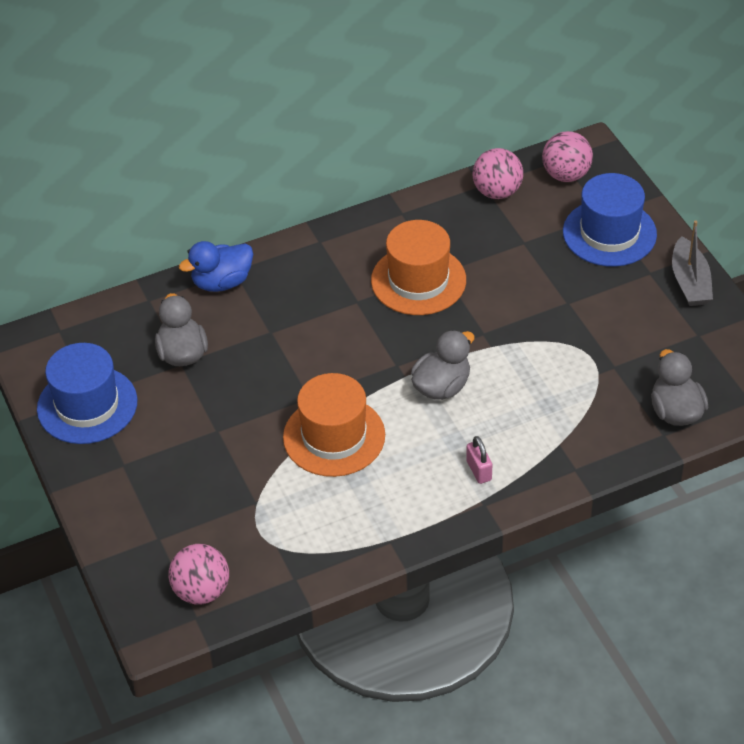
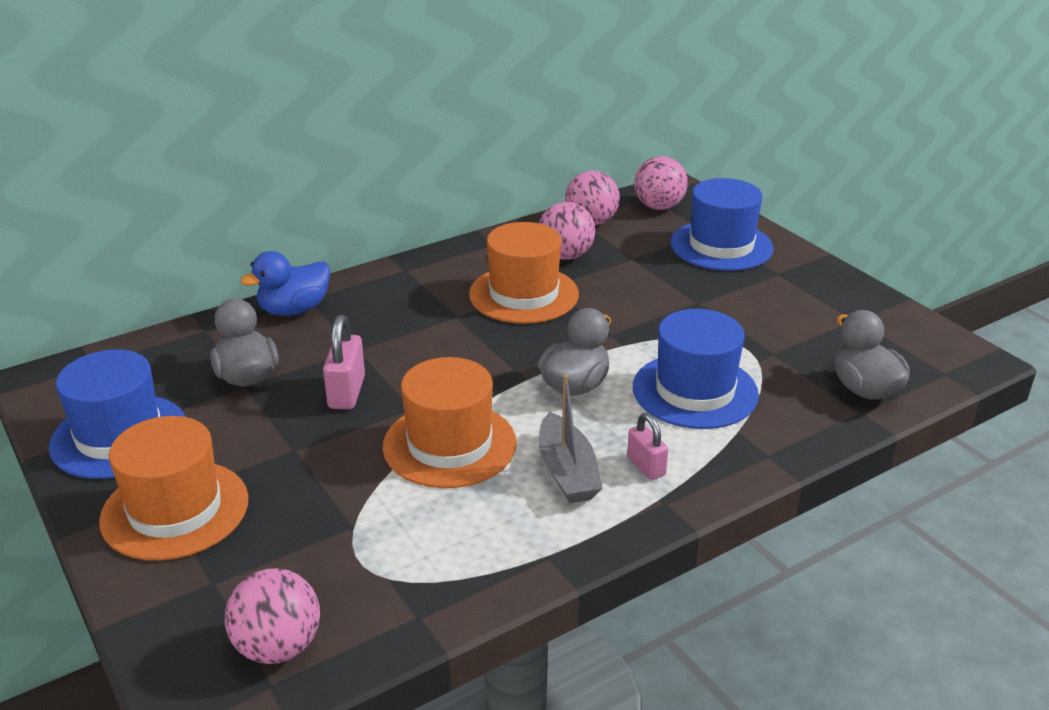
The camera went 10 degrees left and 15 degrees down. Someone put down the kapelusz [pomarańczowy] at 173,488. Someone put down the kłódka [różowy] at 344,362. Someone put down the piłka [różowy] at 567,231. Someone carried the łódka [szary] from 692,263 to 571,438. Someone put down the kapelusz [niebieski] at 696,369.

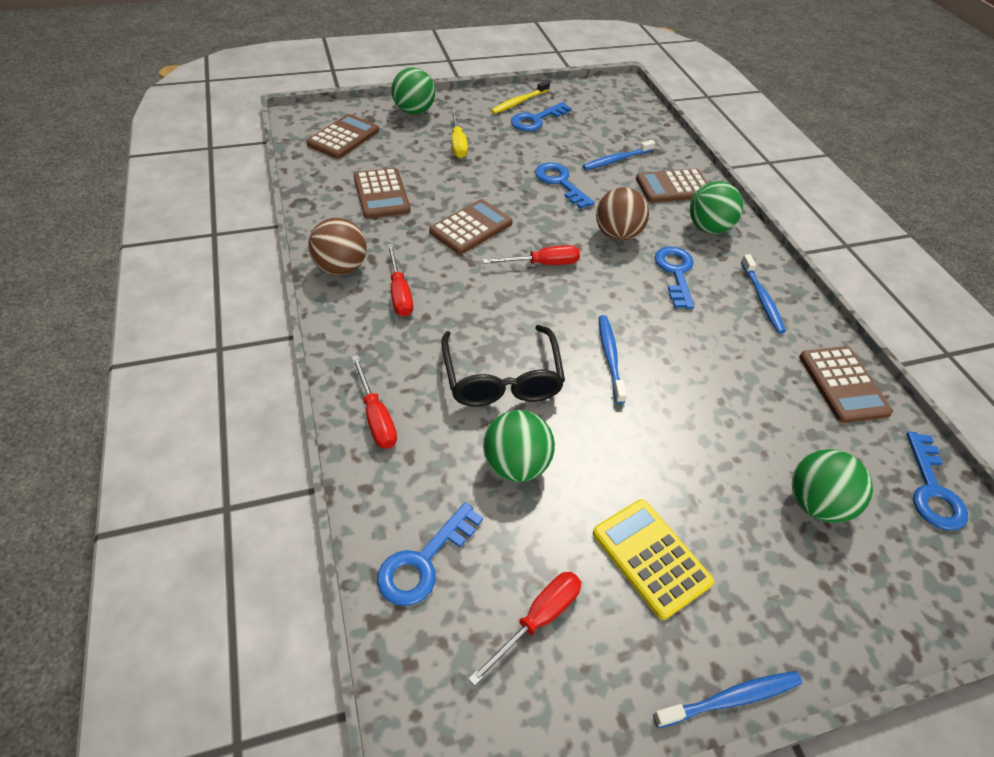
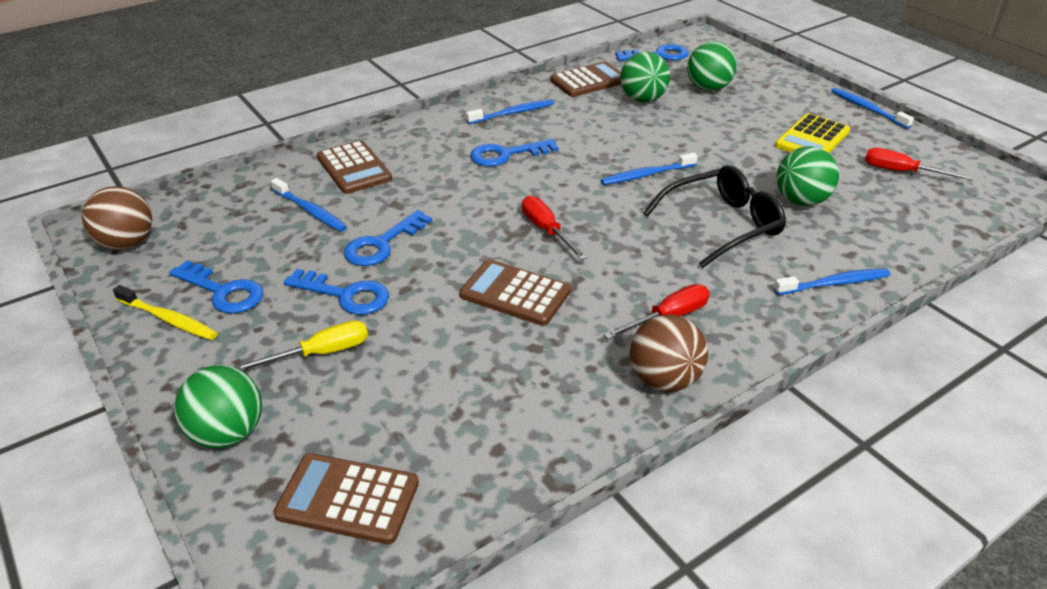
The camera went 105 degrees left and 10 degrees down. Someone carried the piłka [brązowy] from 622,214 to 117,218. Someone carried the klucz [niebieski] from 430,554 to 336,292. Someone carried the piłka [zielony] from 716,207 to 645,77. Someone swapped the śrubokręt [czerwony] at 374,402 for the szczoteczka do zębów [niebieski] at 832,281. Someone took away the kalkulator [brązowy] at 382,193.

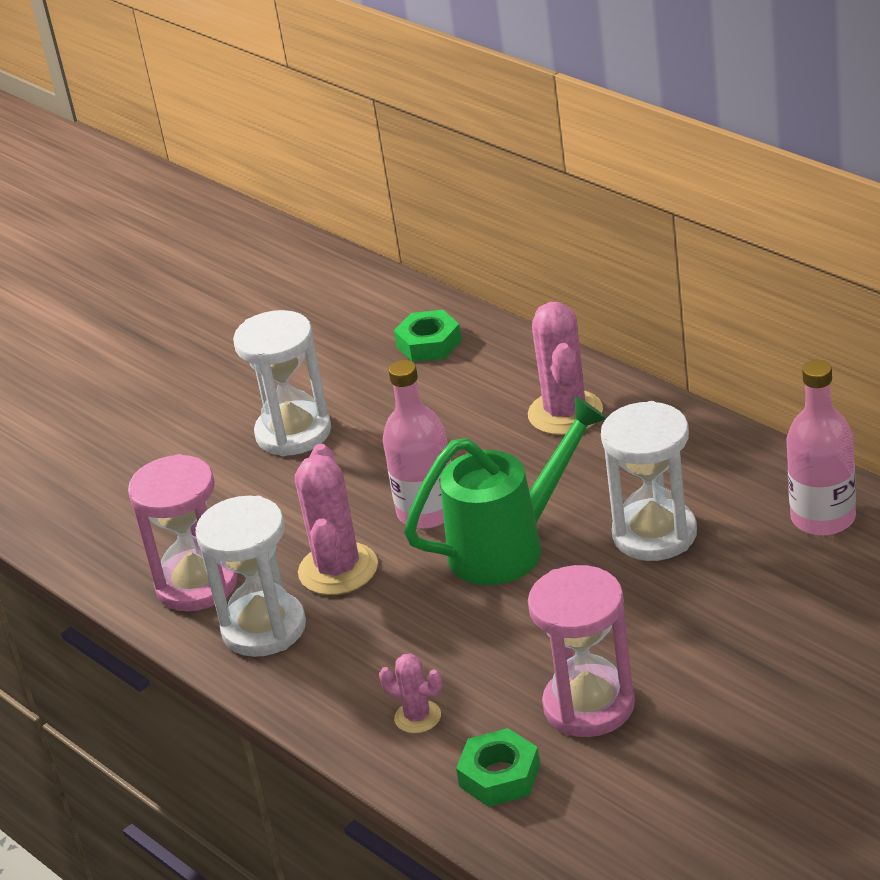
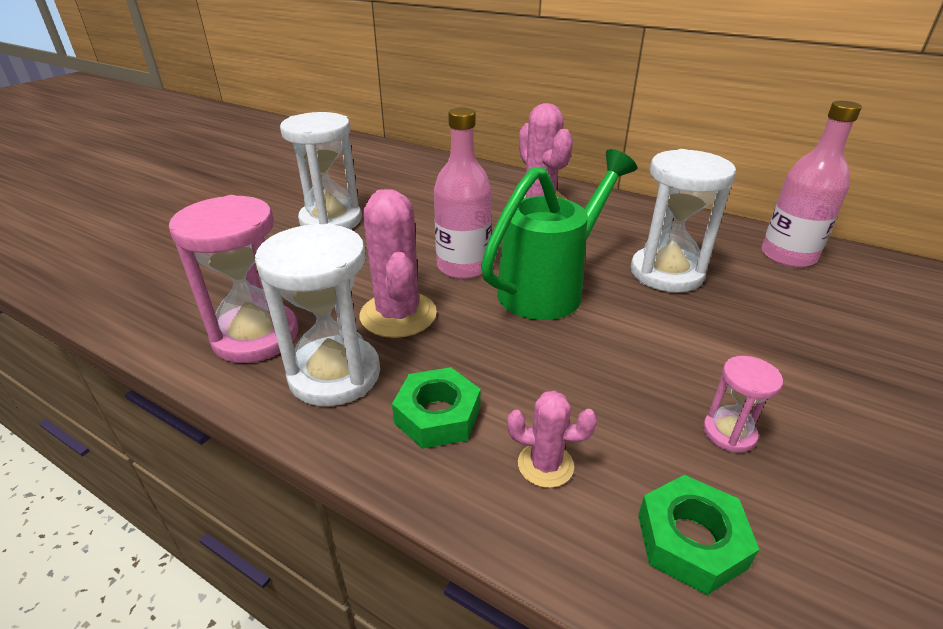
The camera went 20 degrees left and 0 degrees up. Someone carried the nakrętka [zielony] from 428,336 to 436,408. Someone scaled the klepsydra [różowy] at 581,651 by 0.50.

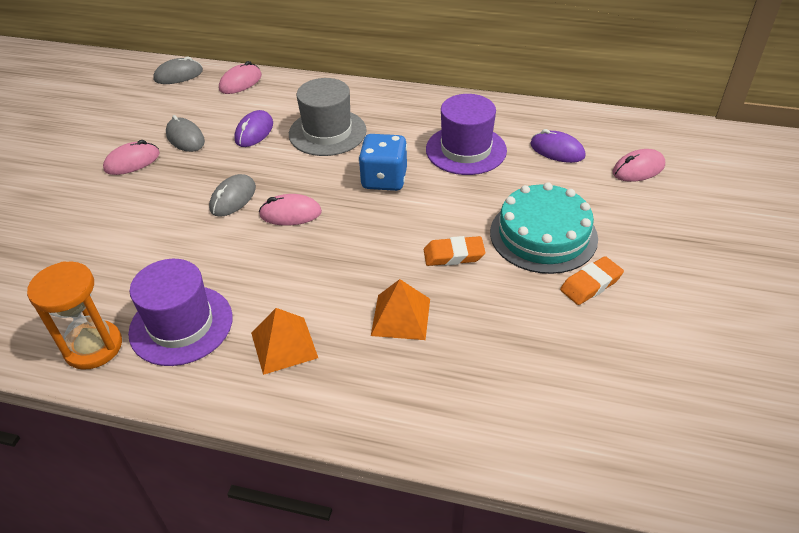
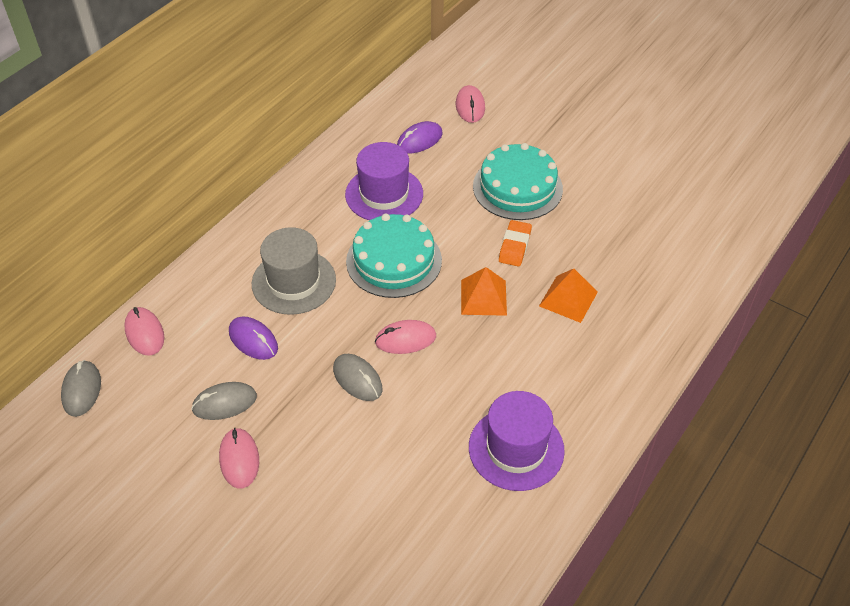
The camera went 70 degrees left and 5 degrees up. Someone swapped the kostka do gry [niebieski] at 383,162 for the tort [turkusowy] at 394,256. Someone rotated the myszka [różowy] at 290,210 by 60 degrees clockwise. Someone carried the piramida [pomarańczowy] from 284,341 to 484,291. Someone took away the klepsydra [pomarańczowy] at 74,315. Someone took away the gumka do mazania [pomarańczowy] at 592,280.

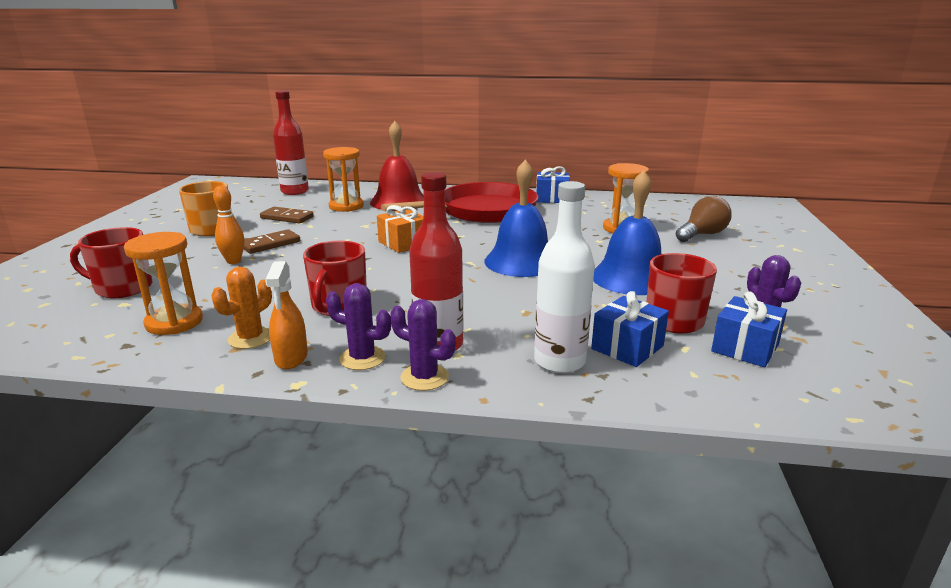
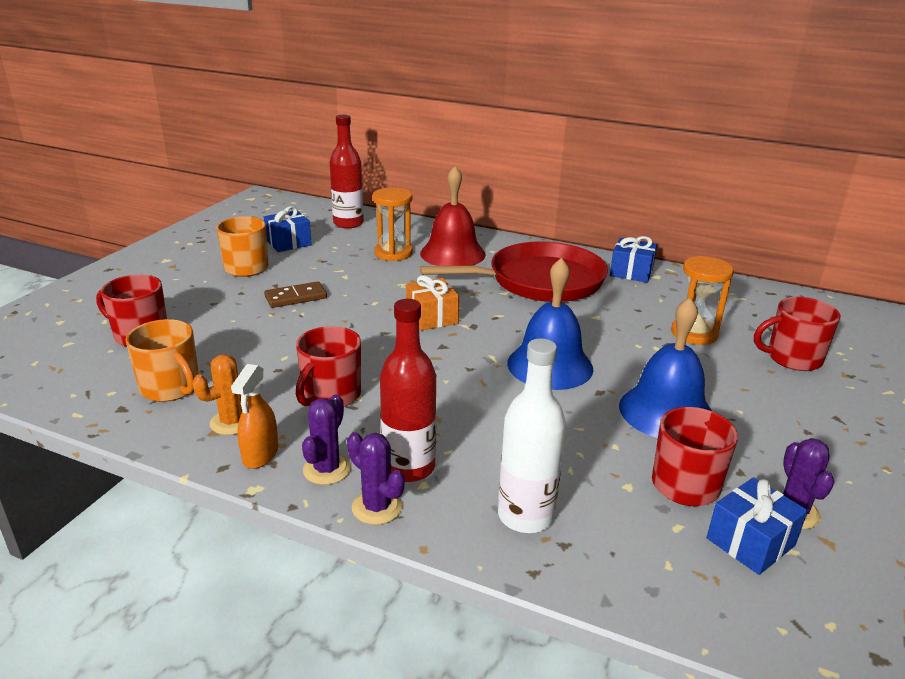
The camera went 15 degrees right and 5 degrees up. Someone swapped the klepsydra [pomarańczowy] at 163,283 for the kubek [pomarańczowy] at 162,360. Someone carried the prezent [niebieski] from 630,329 to 288,229. Someone rotated the kaktus [fioletowy] at 358,326 by 75 degrees clockwise. Someone swapped the żarówka [brązowy] at 704,219 for the kubek [czerwony] at 797,334. Someone took away the kręgiel [pomarańczowy] at 229,225. Someone took away the kostka domina [brązowy] at 287,215.

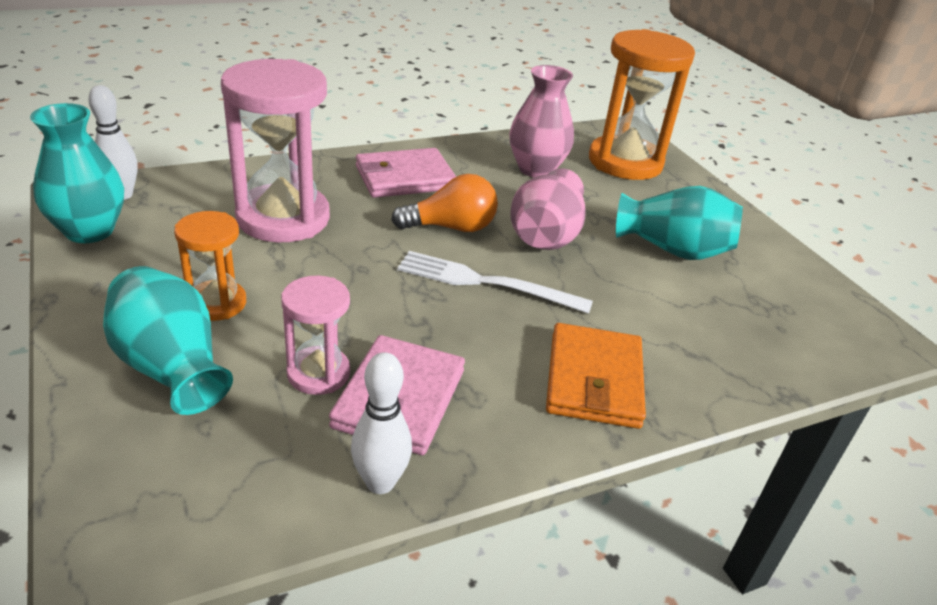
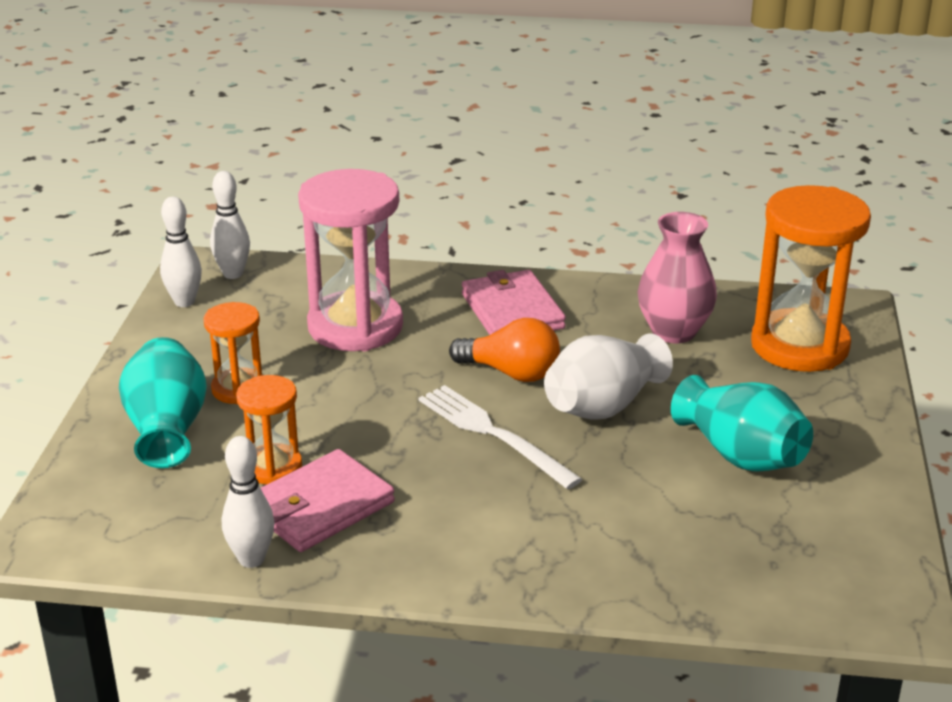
The camera went 35 degrees right and 5 degrees down. Someone swapped the wazon [turkusowy] at 77,173 for the kręgiel [biały] at 181,251. Someone repainted the klepsydra [różowy] at 315,335, which became the klepsydra [pomarańczowy] at 269,430. Someone rotated the portfel [różowy] at 406,173 by 60 degrees clockwise. Someone repainted the wazon [różowy] at 547,209, which became the wazon [biały] at 608,376. Someone took away the portfel [pomarańczowy] at 596,376.

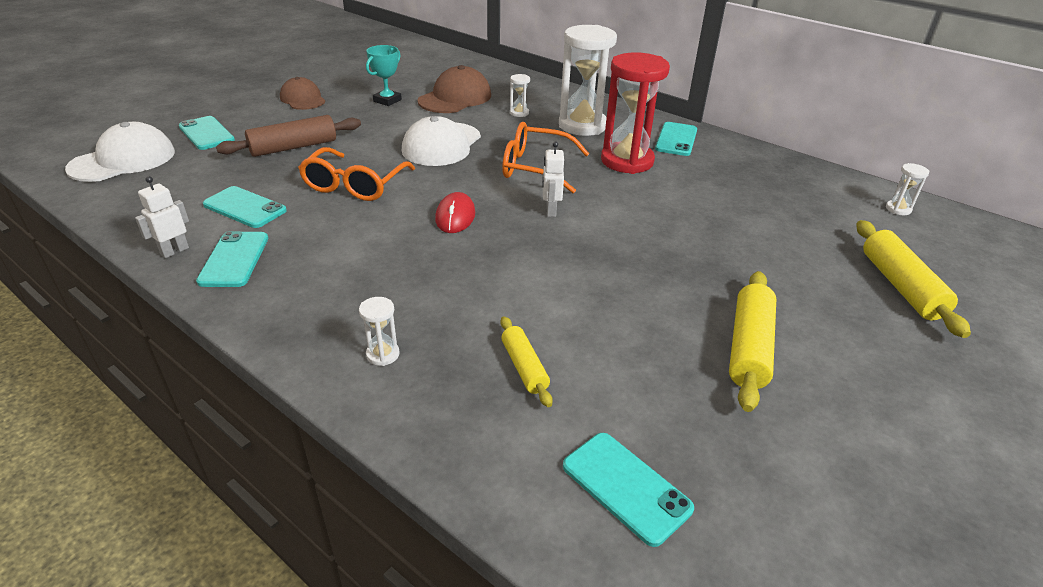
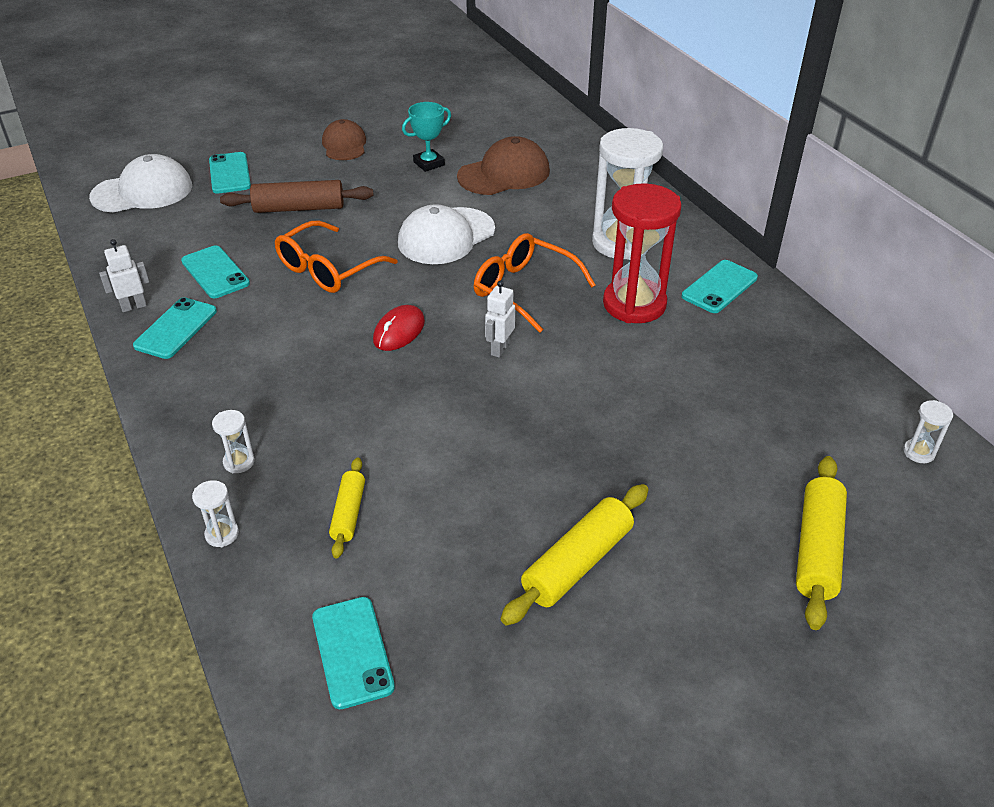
The camera went 25 degrees right and 5 degrees up. Someone carried the klepsydra [biały] from 520,95 to 215,513.

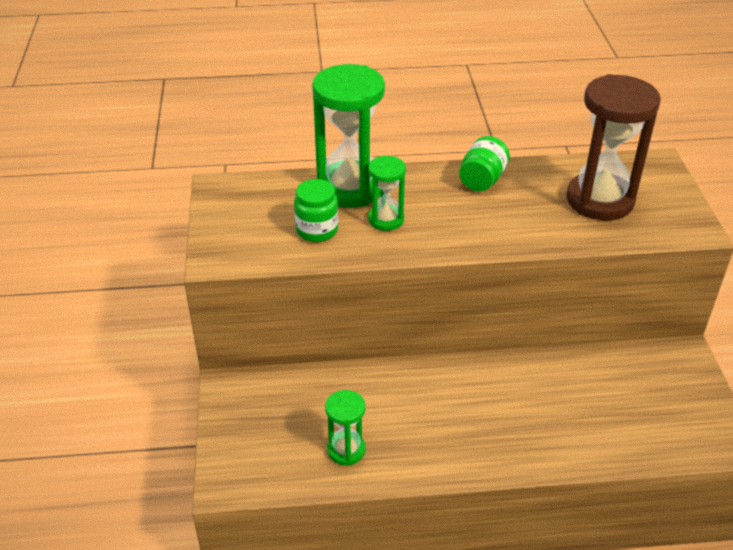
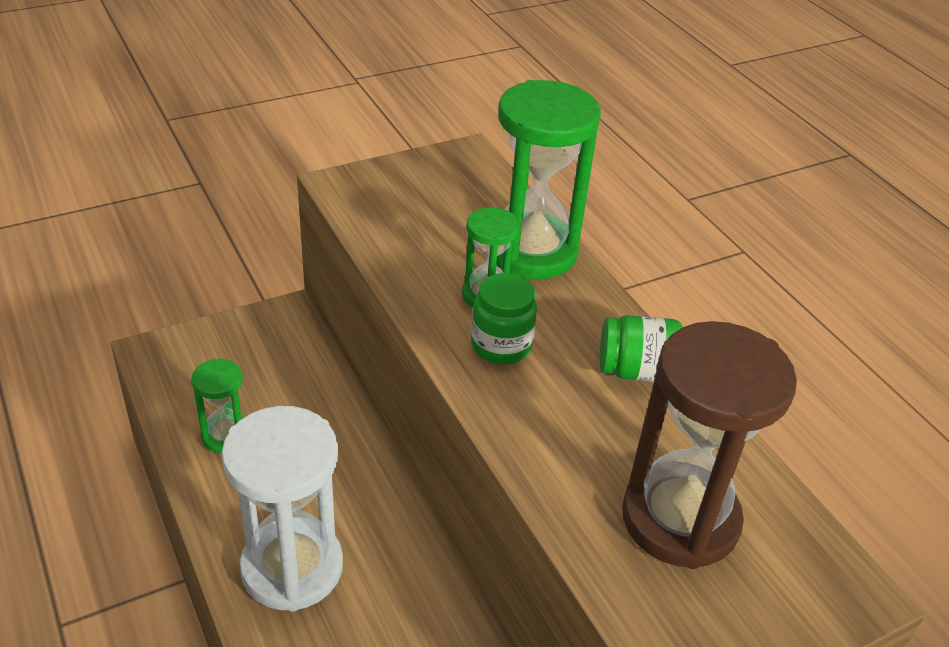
The camera went 65 degrees right and 0 degrees up. Someone put down the klepsydra [biały] at 282,509. Someone carried the słoik [zielony] from 316,210 to 504,318.

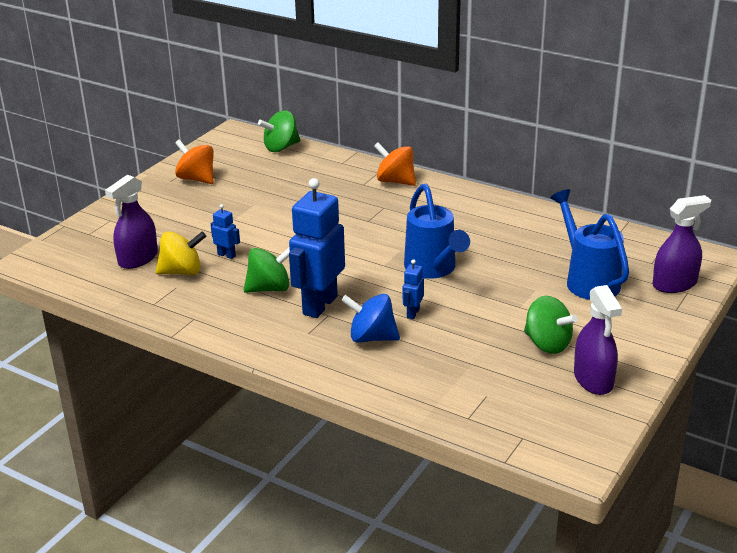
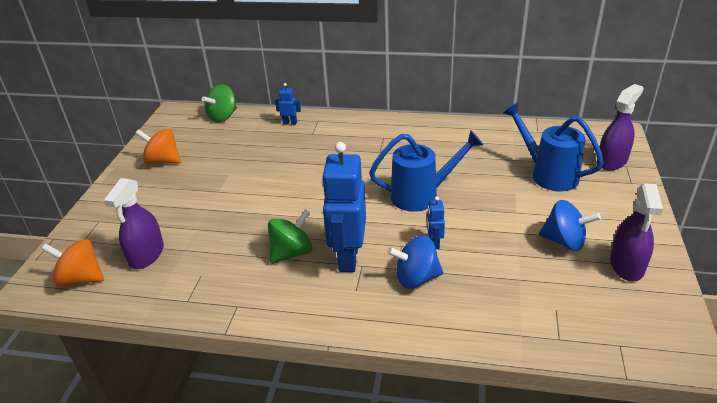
The camera went 20 degrees left and 5 degrees up. Someone carried the bączek [pomarańczowy] from 395,164 to 72,263. Someone carried the robot [niebieski] from 225,231 to 288,104. Someone rotated the konewka [niebieski] at 437,231 by 60 degrees counterclockwise. Someone repainted the bączek [zielony] at 551,325, which became the bączek [niebieski] at 570,225. Someone rotated the spryskiwacz [fioletowy] at 598,340 by 45 degrees clockwise. Someone took away the bączek [żółty] at 181,253.

